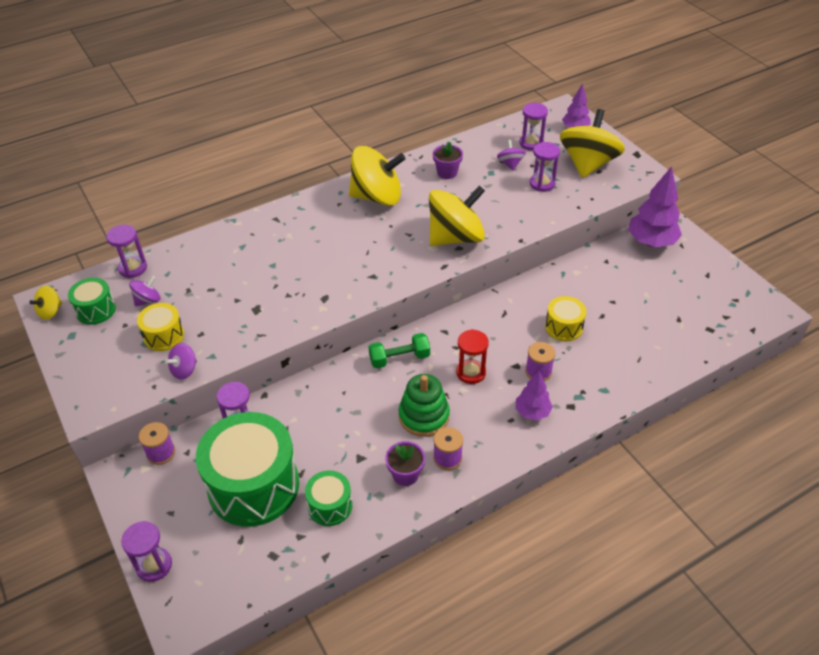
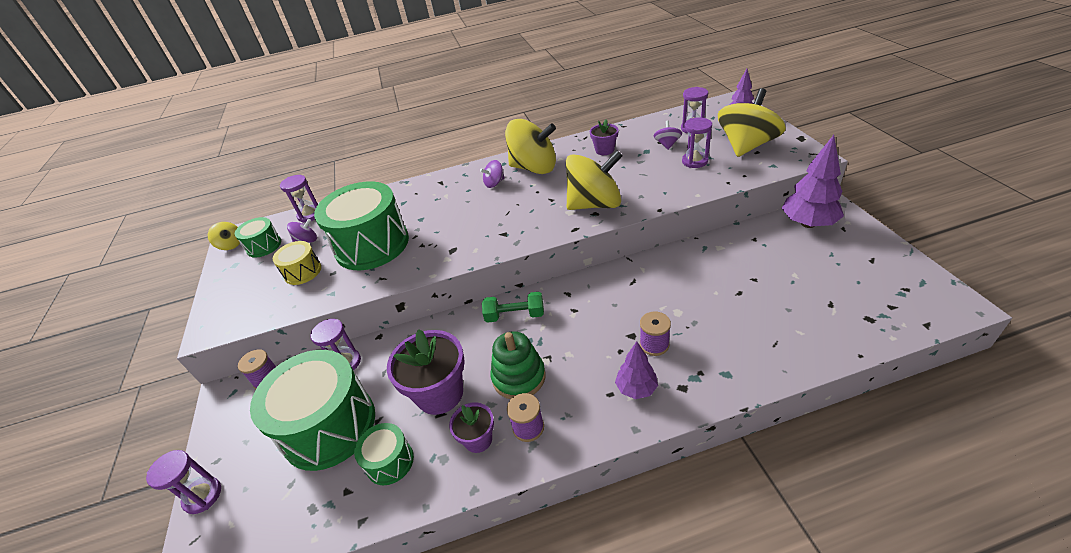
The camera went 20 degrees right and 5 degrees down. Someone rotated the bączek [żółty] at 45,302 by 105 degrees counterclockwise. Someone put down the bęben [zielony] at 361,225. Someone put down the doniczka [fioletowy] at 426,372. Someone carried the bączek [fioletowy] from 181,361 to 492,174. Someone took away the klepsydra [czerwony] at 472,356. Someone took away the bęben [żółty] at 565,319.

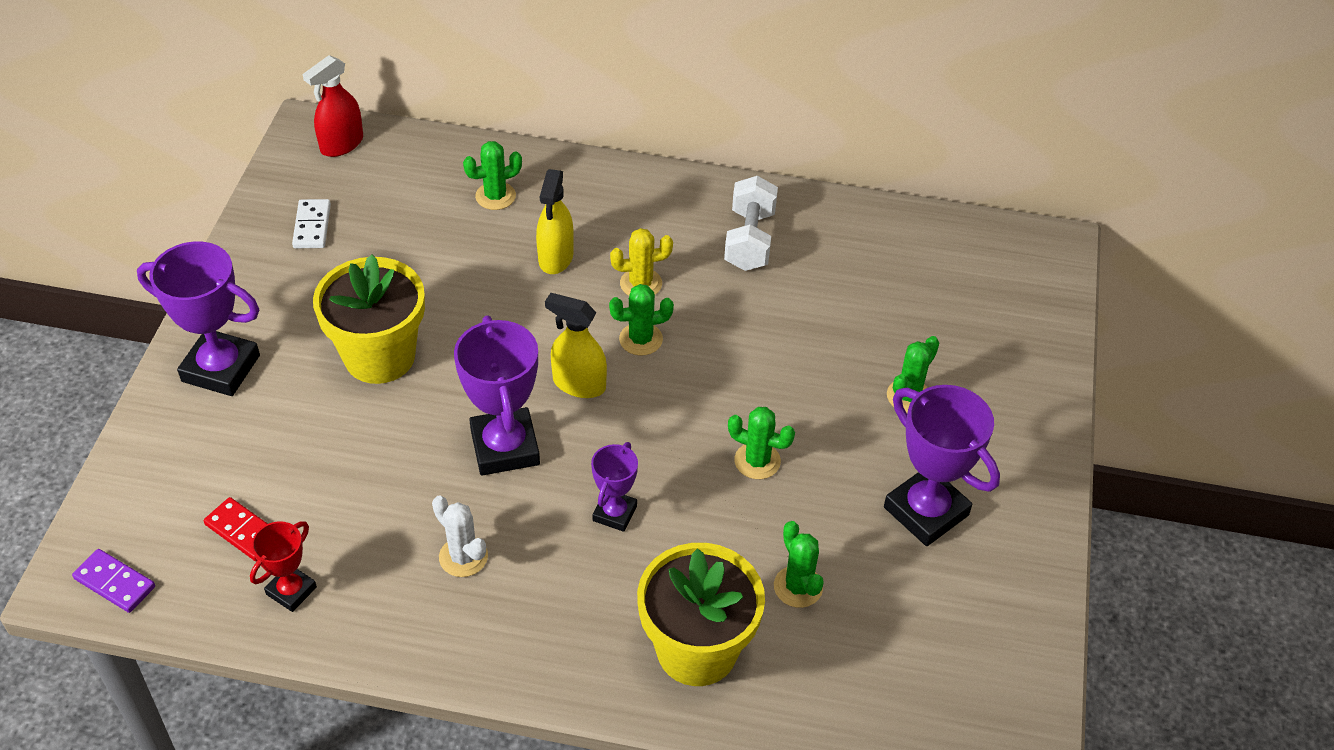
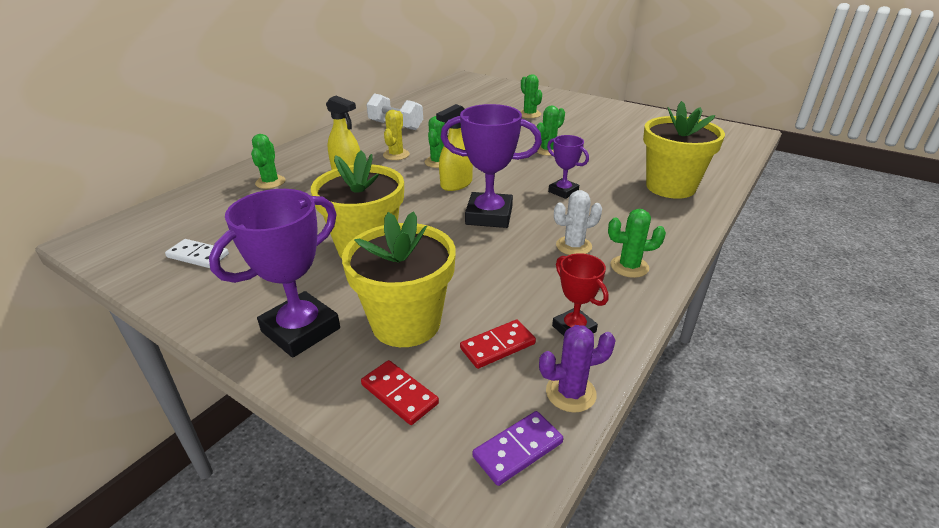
The camera went 65 degrees left and 15 degrees down. Someone put down the doniczka [żółty] at 399,279. Someone put down the kostka domina [czerwony] at 400,392. Someone put down the kaktus [fioletowy] at 577,368. Someone carried the kaktus [zielony] from 799,564 to 637,243. Someone took away the spryskiwacz [czerwony] at 333,106. Someone took away the puchar [fioletowy] at 942,465.

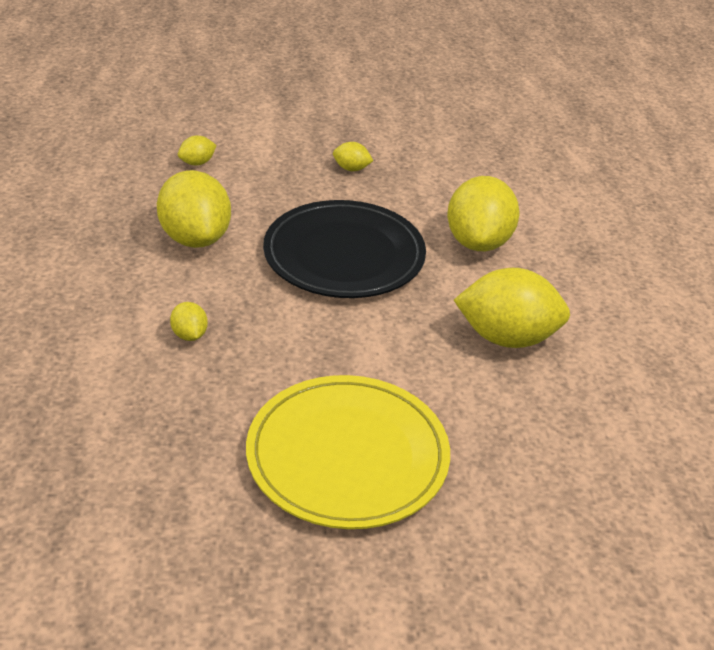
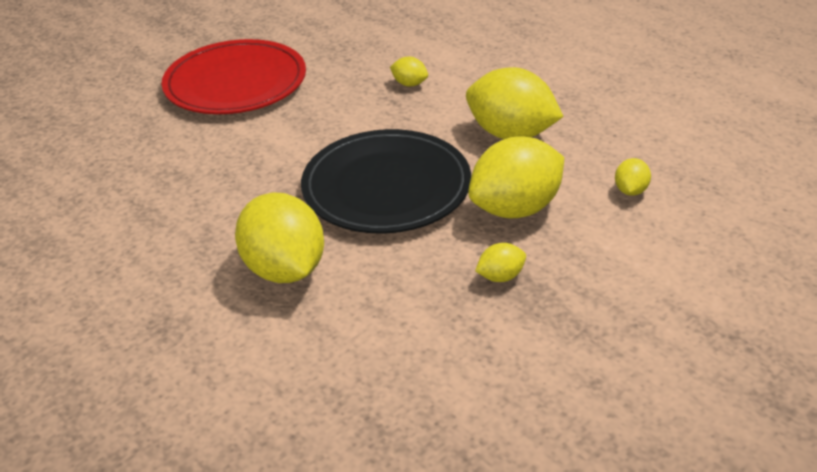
The camera went 145 degrees right and 0 degrees up. Someone repainted the talerz [żółty] at 348,452, which became the talerz [czerwony] at 234,76. Someone carried the cytryna [żółty] from 512,308 to 516,177.

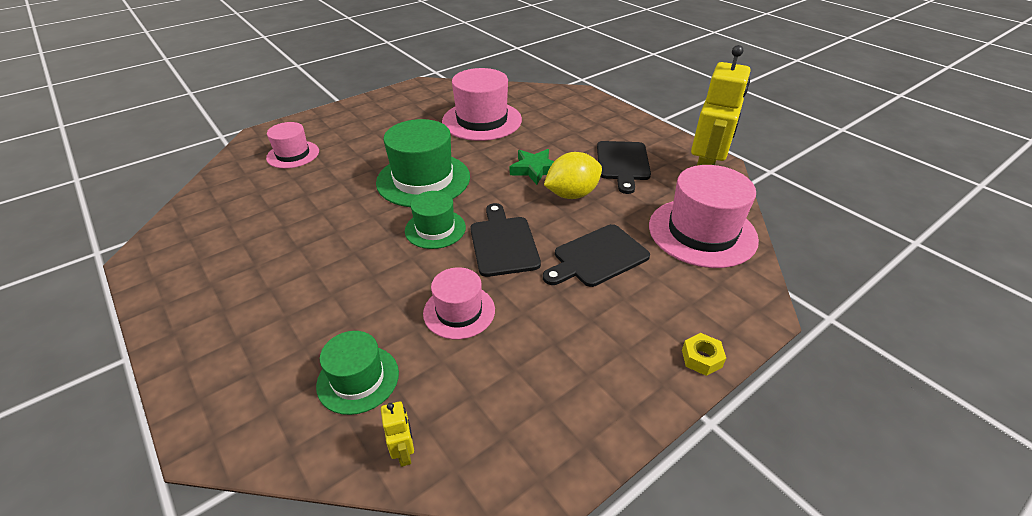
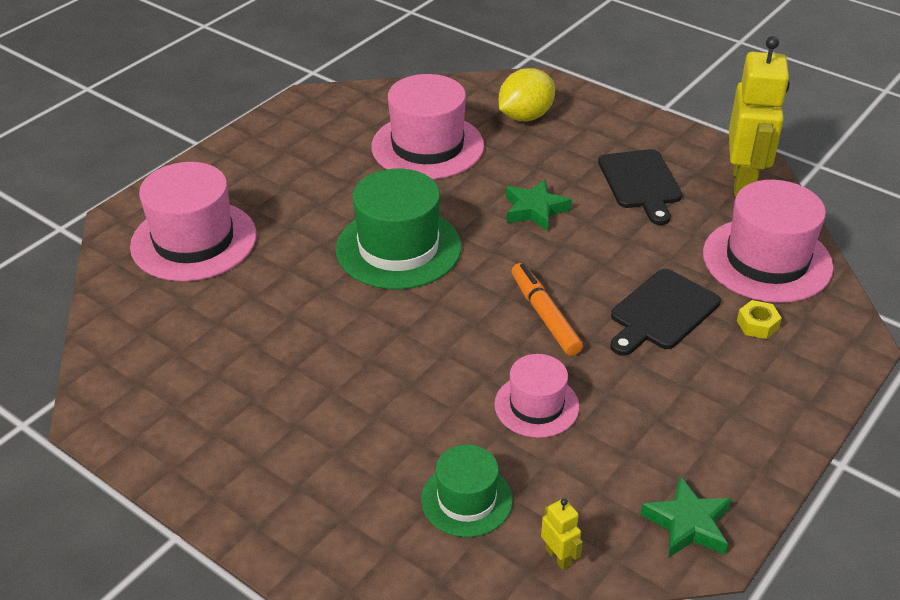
The camera went 15 degrees left and 0 degrees up. Someone scaled the kapelusz [różowy] at 292,145 by 1.72. Someone carried the cytryna [żółty] from 573,175 to 527,94. Someone swapped the deska do krojenia [czarny] at 505,240 for the flamaster [pomarańczowy] at 547,309. Someone put down the gwiazda [zielony] at 686,517. Someone carried the nakrętka [żółty] from 704,354 to 759,319. Someone took away the kapelusz [zielony] at 435,220.

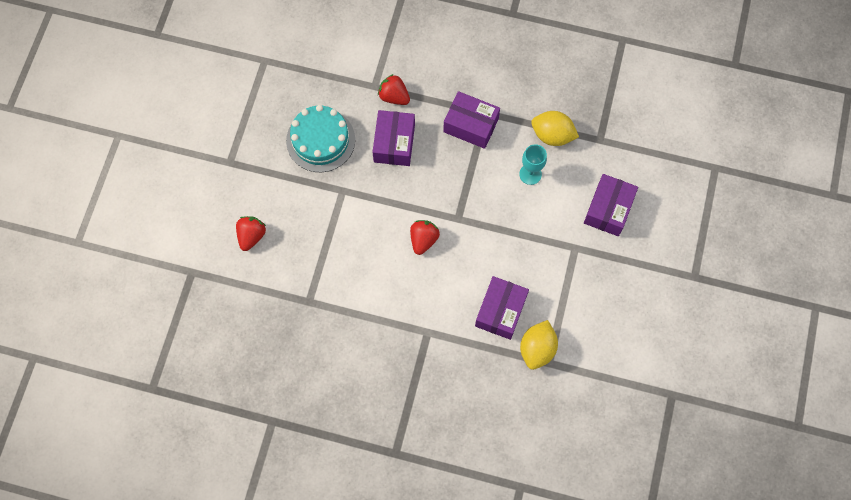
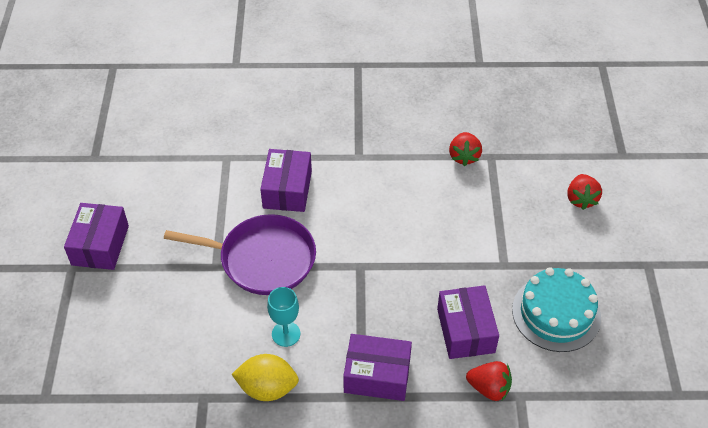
The camera went 165 degrees right and 20 degrees down. Someone carried the pudełko [fioletowy] from 611,205 to 96,236. Someone put down the patelnia [fioletowy] at 240,254. Someone carried the truskawka [czerwony] from 425,237 to 465,149. Someone took away the cytryna [żółty] at 539,345.

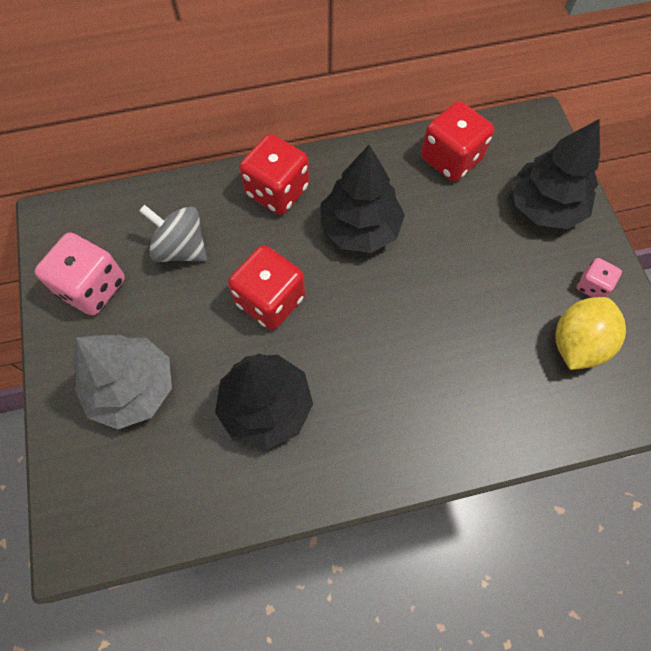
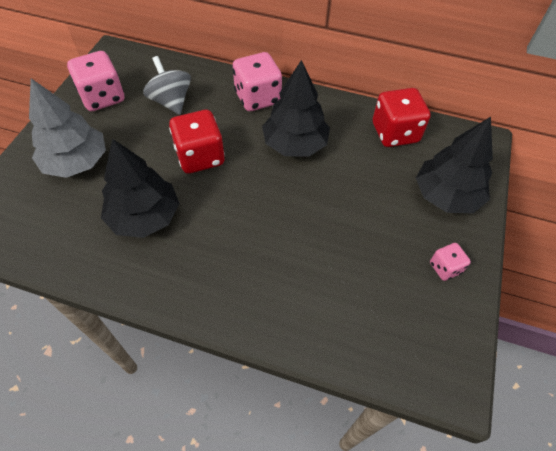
The camera went 30 degrees right and 10 degrees down. Someone repainted the kostka do gry [czerwony] at 274,174, which became the kostka do gry [różowy] at 257,81. Someone took away the cytryna [żółty] at 590,333.

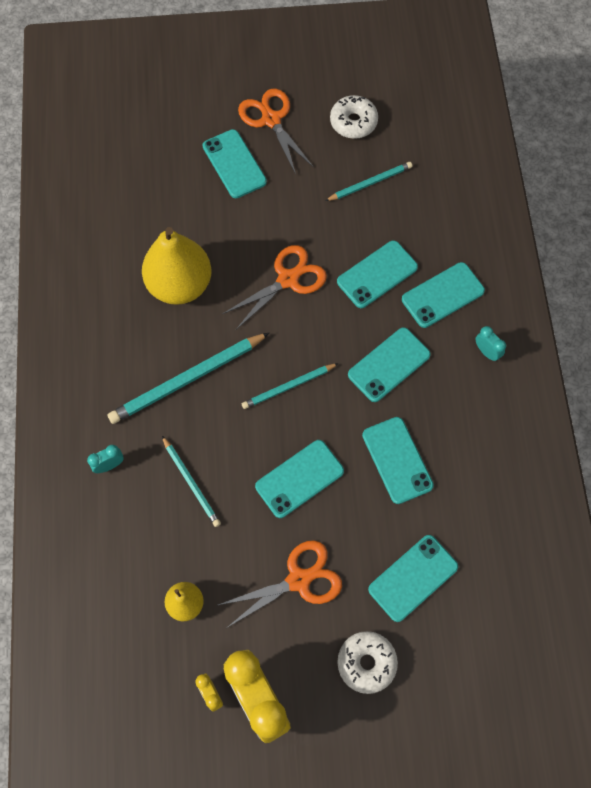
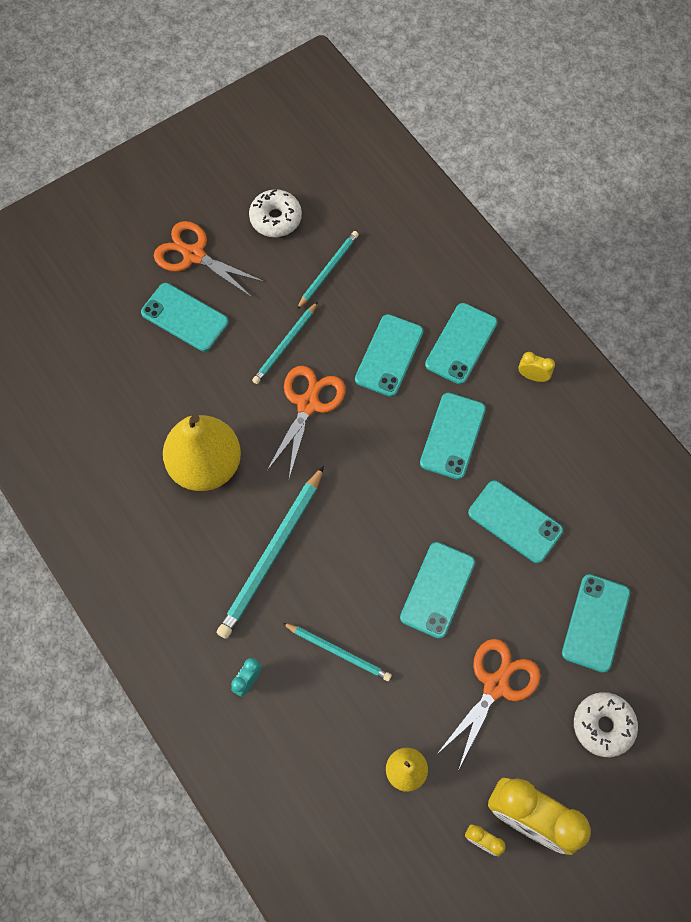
The camera went 30 degrees left and 0 degrees up. Someone carried the ołówek [turkusowy] from 290,386 to 285,343. Someone repainted the budzik [turkusowy] at 491,343, which became the budzik [żółty] at 536,367.

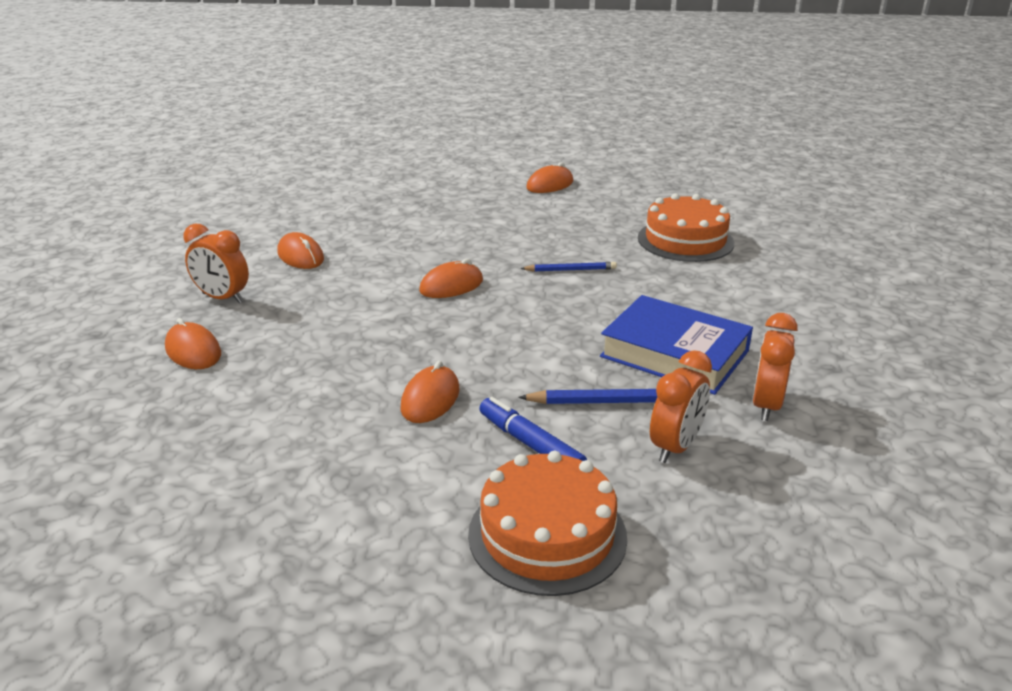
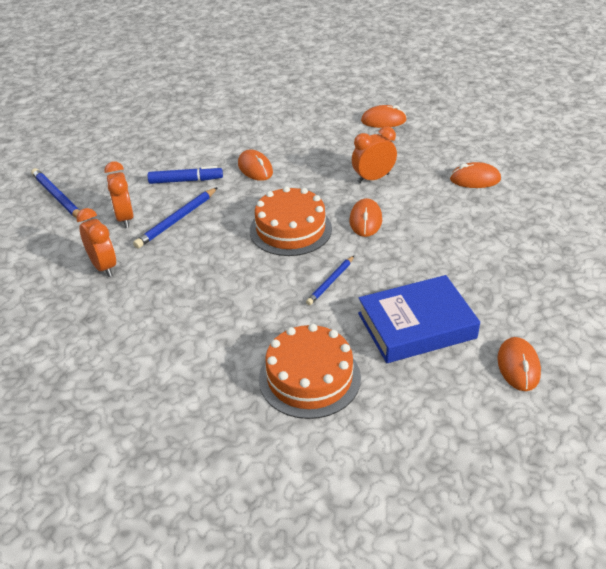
The camera went 130 degrees right and 10 degrees up. Someone put down the ołówek [niebieski] at 55,193. Someone carried the tort [pomarańczowy] from 547,523 to 291,221. Someone carried the budzik [pomarańczowy] from 216,263 to 374,155. Someone carried the książka [niebieski] from 676,345 to 419,319.

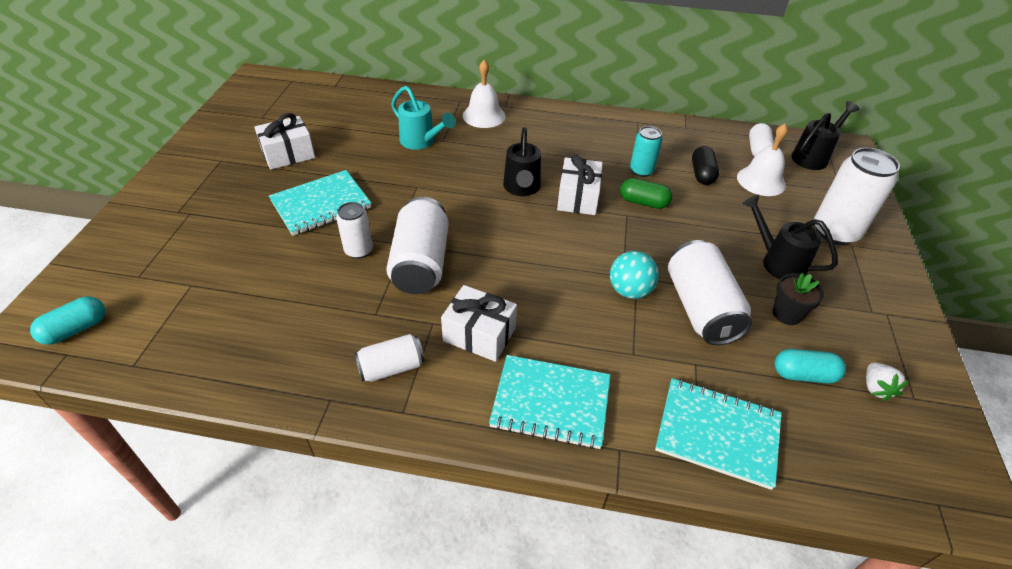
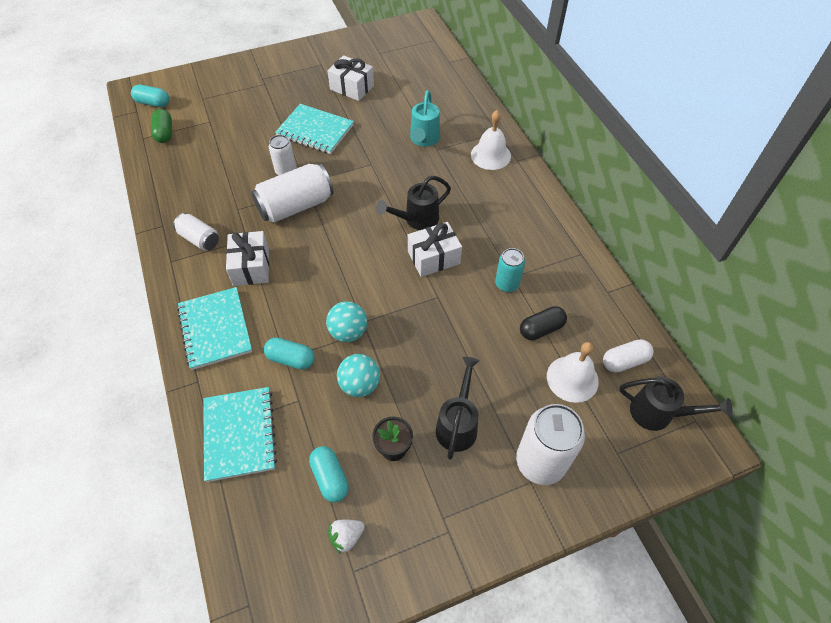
The camera went 60 degrees right and 10 degrees up. Someone carried the kapsułka [zielony] from 646,193 to 161,126. Someone put down the kapsułka [turkusowy] at 289,353. Someone swapped the puszka [biały] at 710,292 for the piłka [turkusowy] at 358,375.

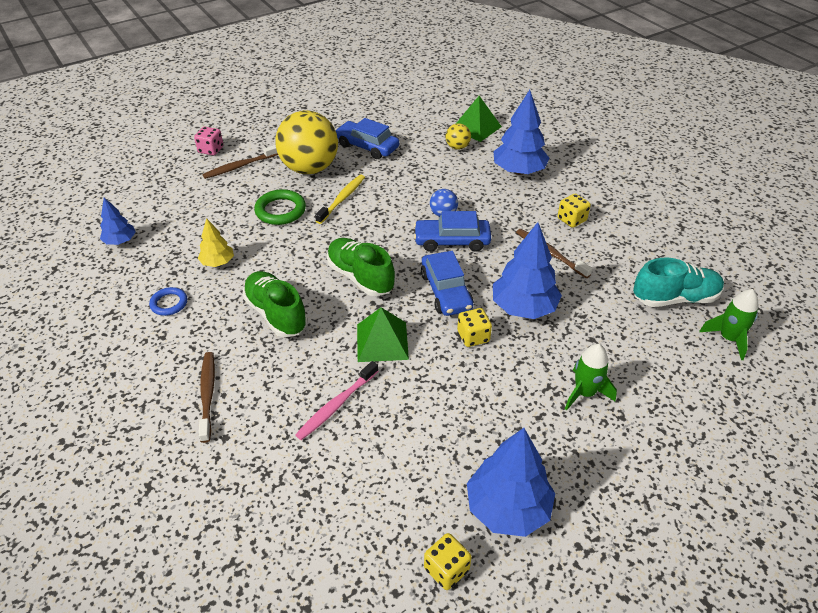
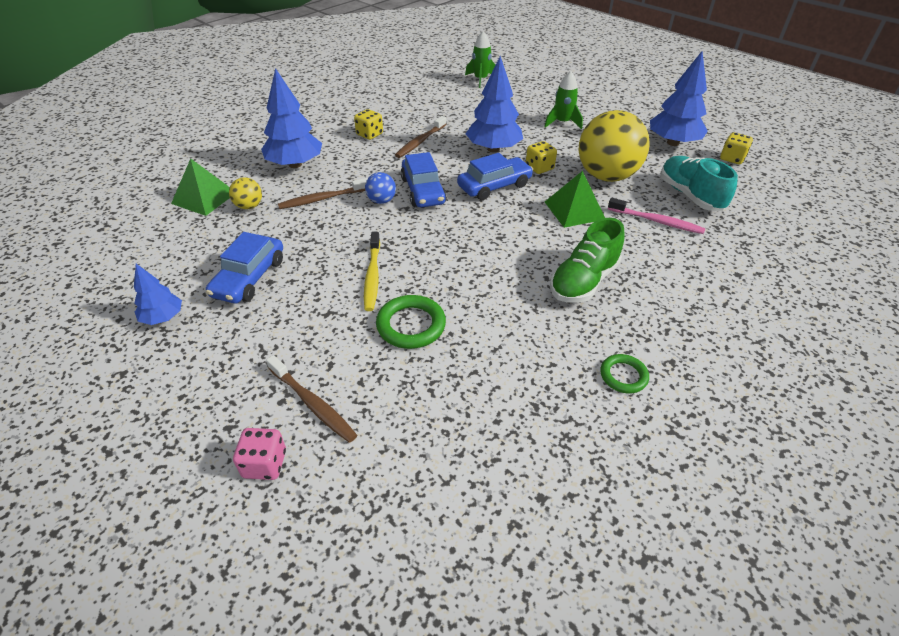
The camera went 105 degrees left and 0 degrees up. Someone carried the drzewko [niebieski] from 118,221 to 158,294. Someone carried the szczoteczka do zębów [brązowy] from 207,397 to 322,193. Someone rotated the szczoteczka do zębów [żółty] at 340,199 by 105 degrees counterclockwise. Someone carried the piłka [żółty] from 306,142 to 614,146. Someone repainted the pierścień [niebieski] at 168,301, which became the pierścień [zielony] at 624,374. Someone carried the but [turkusowy] from 678,282 to 699,183. Someone took away the drzewko [żółty] at 216,242. Someone took away the but [zielony] at 361,267.

